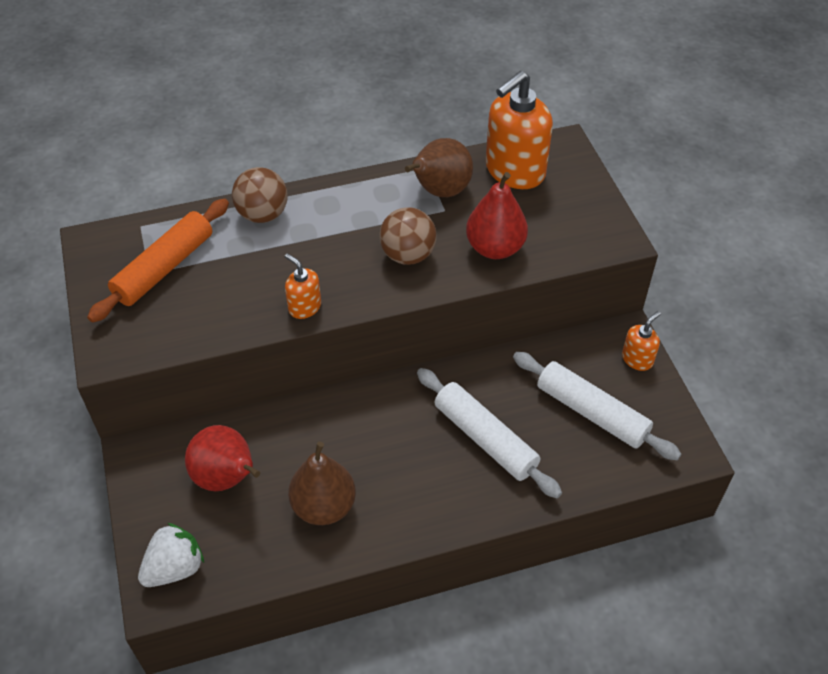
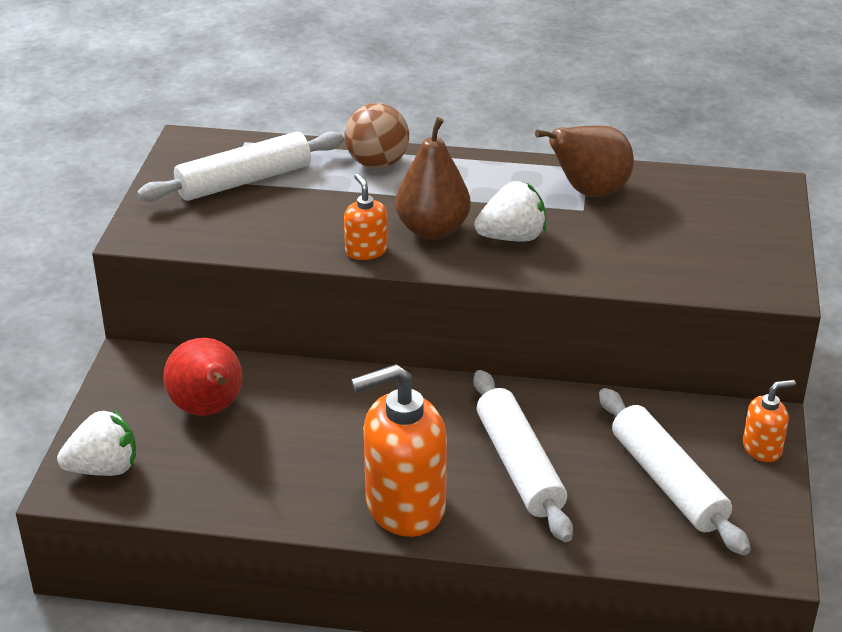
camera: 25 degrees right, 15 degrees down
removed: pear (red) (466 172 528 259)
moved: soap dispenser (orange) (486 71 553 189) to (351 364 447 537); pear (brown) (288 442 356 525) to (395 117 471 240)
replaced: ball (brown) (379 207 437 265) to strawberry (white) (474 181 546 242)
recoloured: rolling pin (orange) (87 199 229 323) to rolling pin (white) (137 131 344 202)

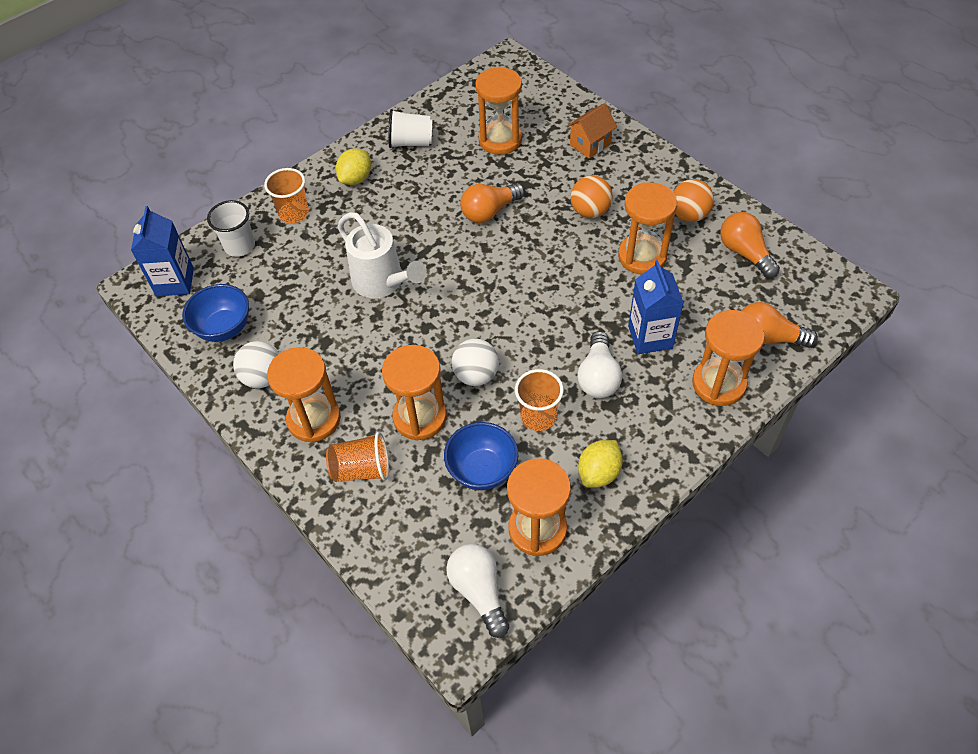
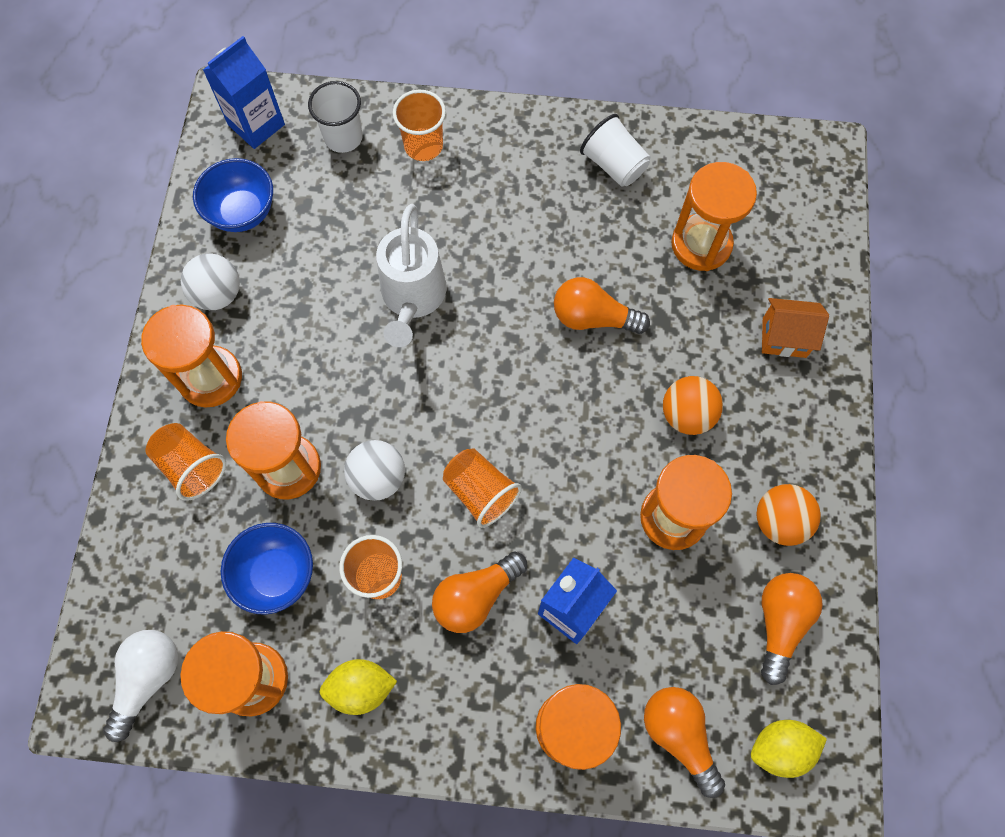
camera: 45 degrees right, 15 degrees up
added: cup (orange) (443 448 522 528)
moved: lemon (yellow) (336 148 371 185) to (751 720 827 778)
recoloured: light bulb (white) (577 331 622 398) to light bulb (orange) (432 551 527 633)

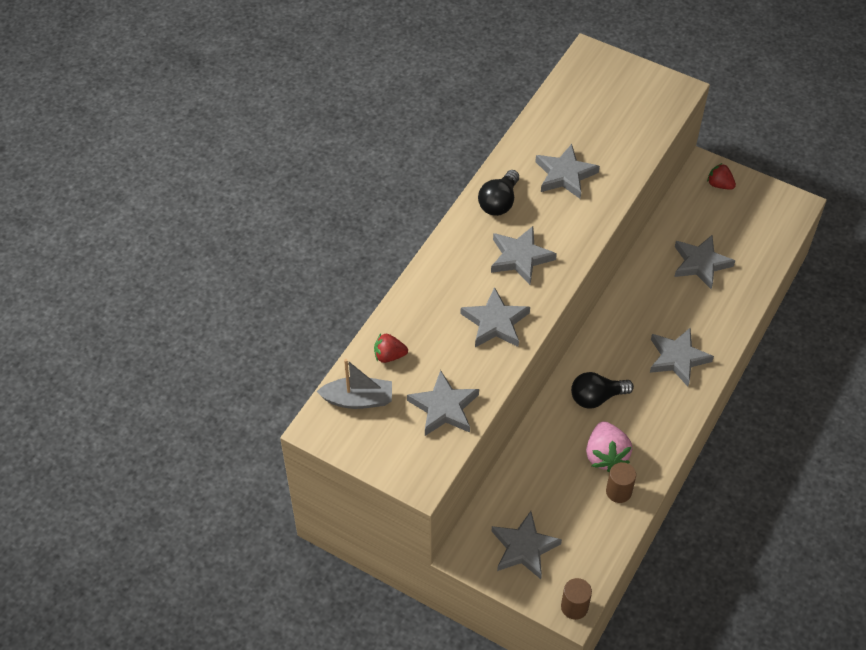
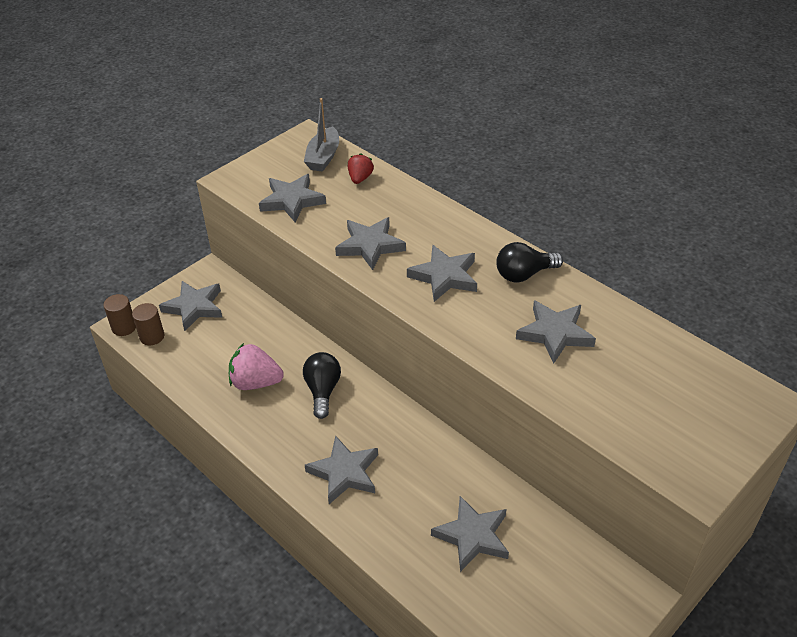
camera: 105 degrees right, 10 degrees down
removed: strawberry (red) (707 163 736 190)
moved: cylinder (brown) (606 462 636 503) to (132 303 164 345)
turned: light bulb (black) (478 170 519 216) = (496 242 563 282) 60 degrees counterclockwise

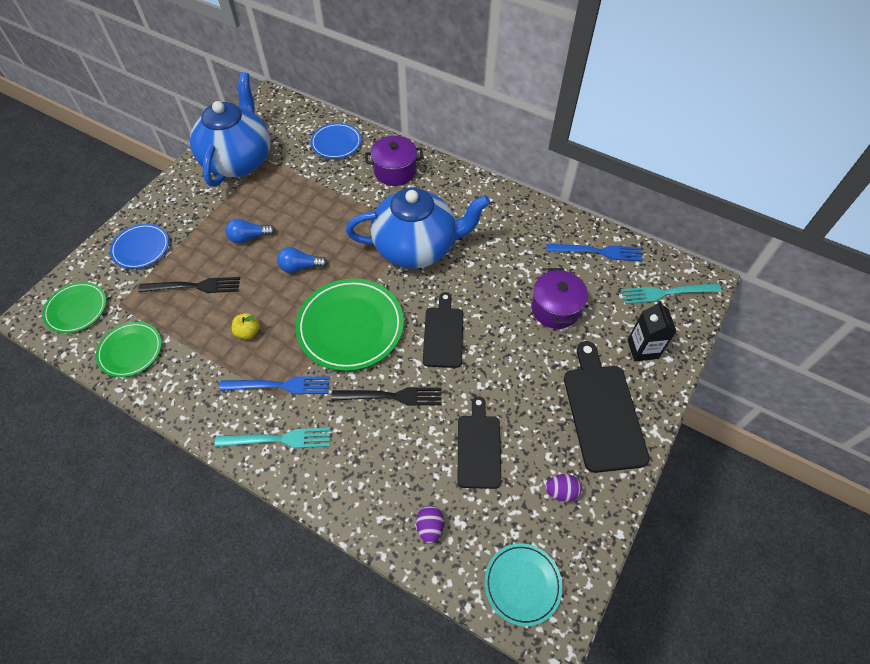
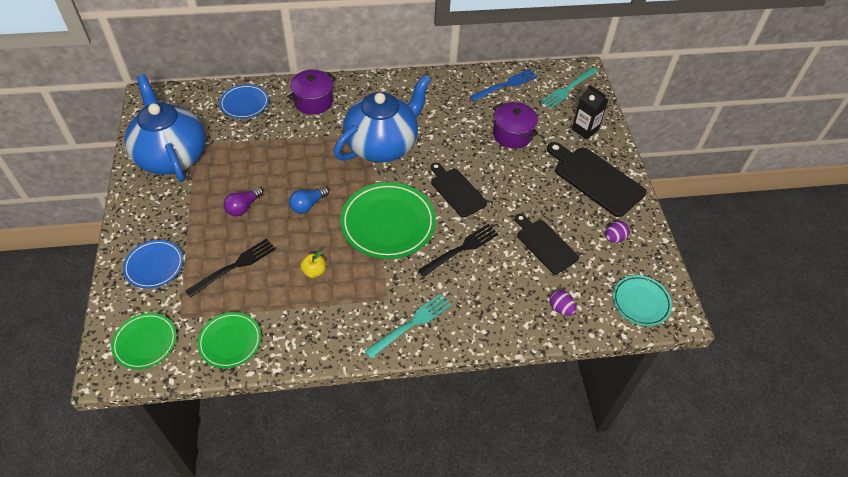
camera: 40 degrees left, 5 degrees down
removed: fork (blue) (219 376 330 394)
recoloured: light bulb (blue) (225 219 275 244) to light bulb (purple) (224 187 263 217)

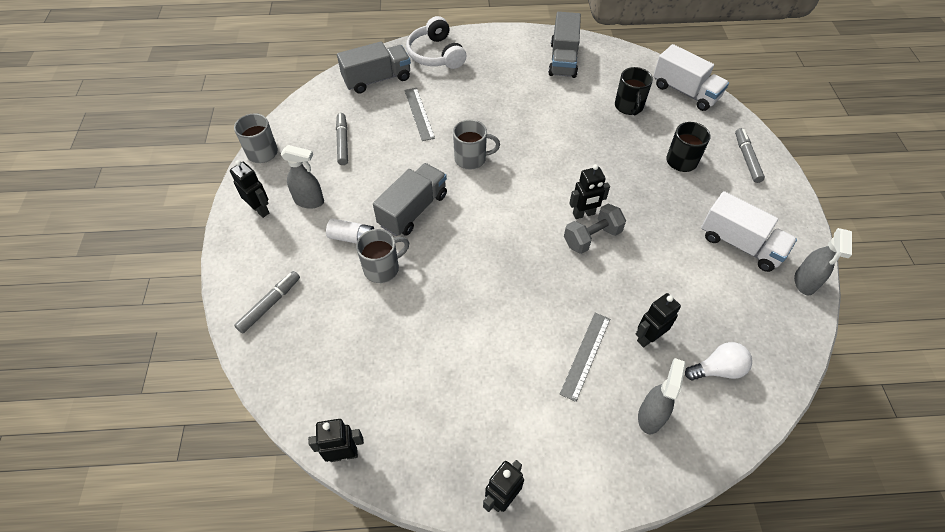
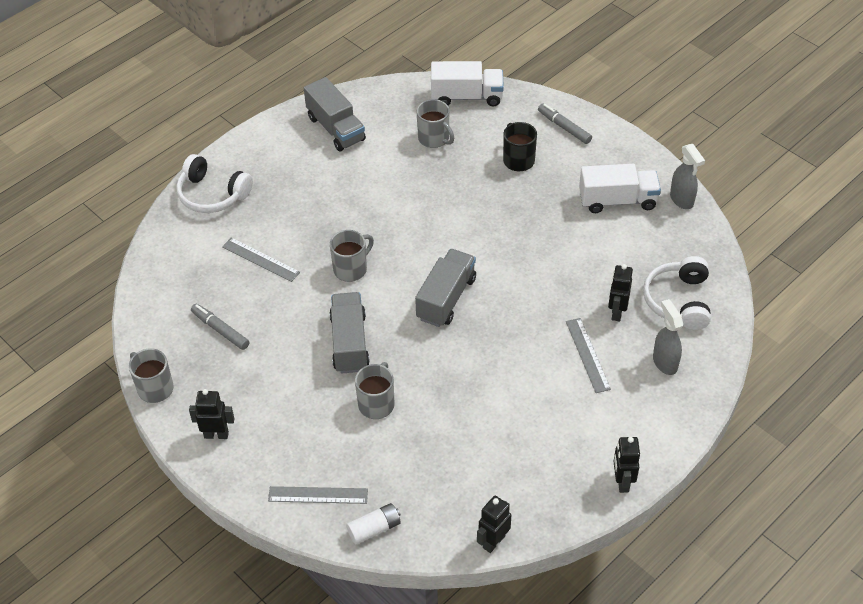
camera: 40 degrees left, 5 degrees down
removed: spray bottle (grey) (280 145 324 209); robot (black) (569 164 610 219); dumbbell (grey) (564 204 626 254)
moved: truck (grey) (337 41 411 94) to (415 249 476 327); battery (white) (326 218 374 243) to (346 503 401 545)
replaced: marker (grey) (234 271 300 333) to ruler (grey) (268 486 368 504); light bulb (white) (685 342 752 380) to headphones (white) (643 256 711 330)
recoloured: mug (black) (615 67 653 116) to mug (grey) (417 99 454 148)

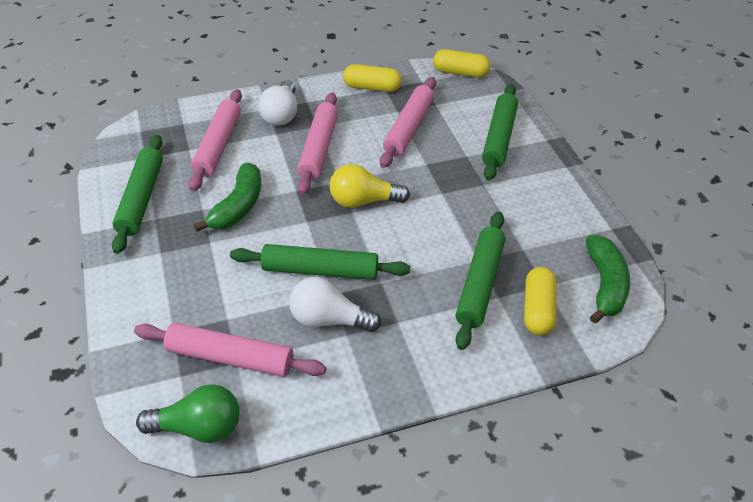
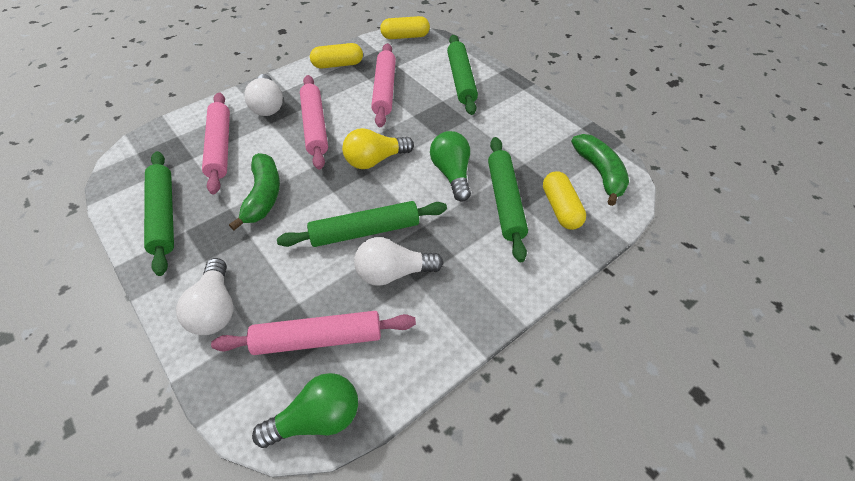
camera: 20 degrees left, 5 degrees up
added: light bulb (green) (430 131 471 202); light bulb (white) (176 258 233 335)

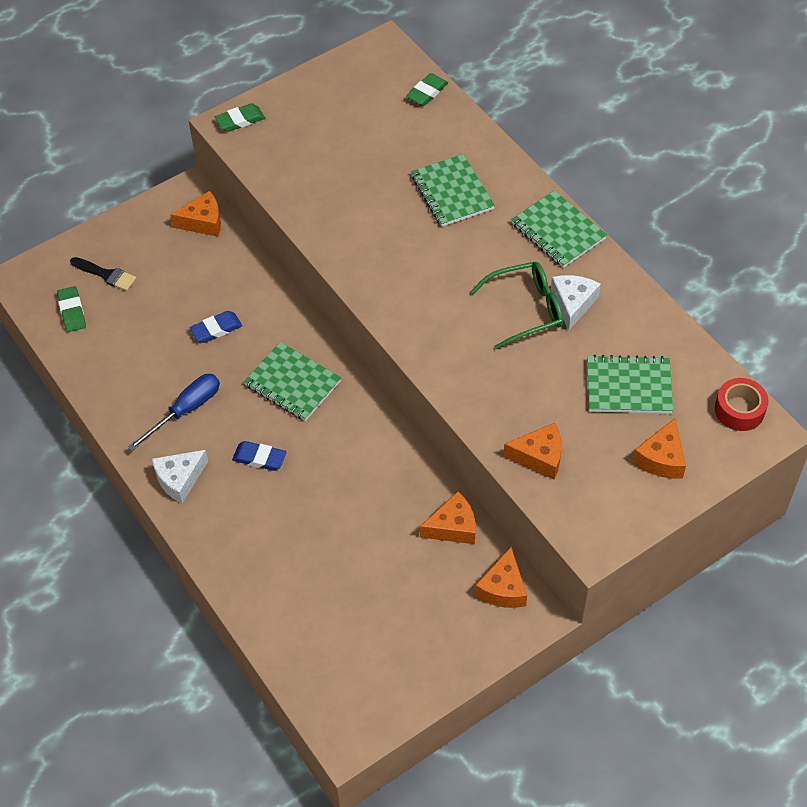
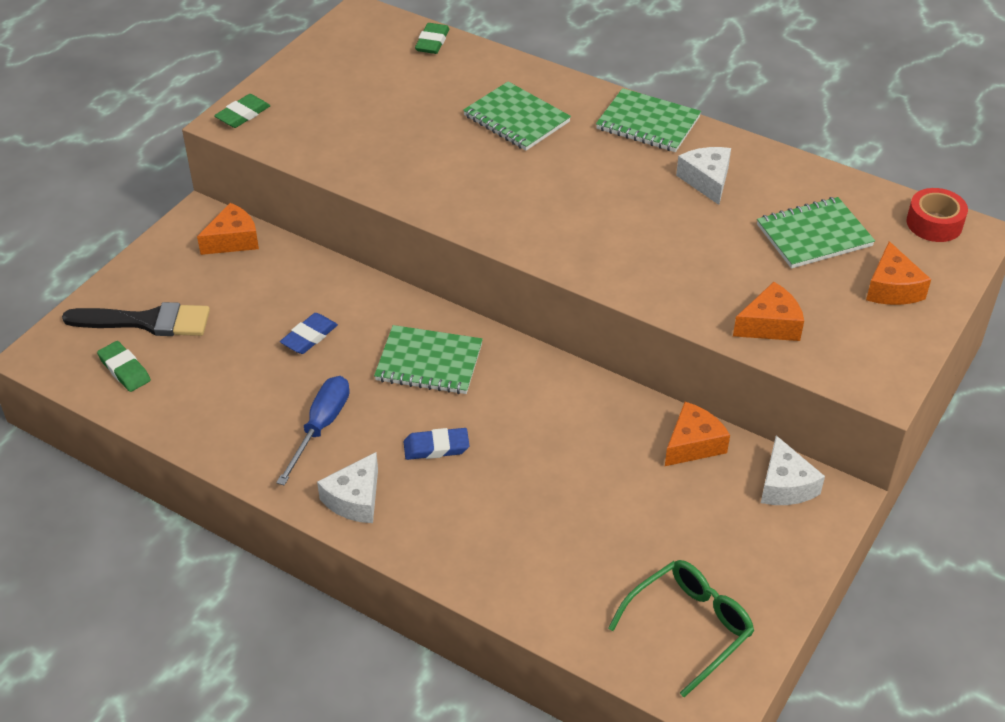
camera: 25 degrees left, 10 degrees down
moved: glasses (green) (470 262 563 349) to (608 560 754 697)
recoloured: cheese (orange) (475 547 527 608) to cheese (white) (761 435 825 505)
resized: brush (black) (70 257 137 291) = (62 302 210 336) x1.62

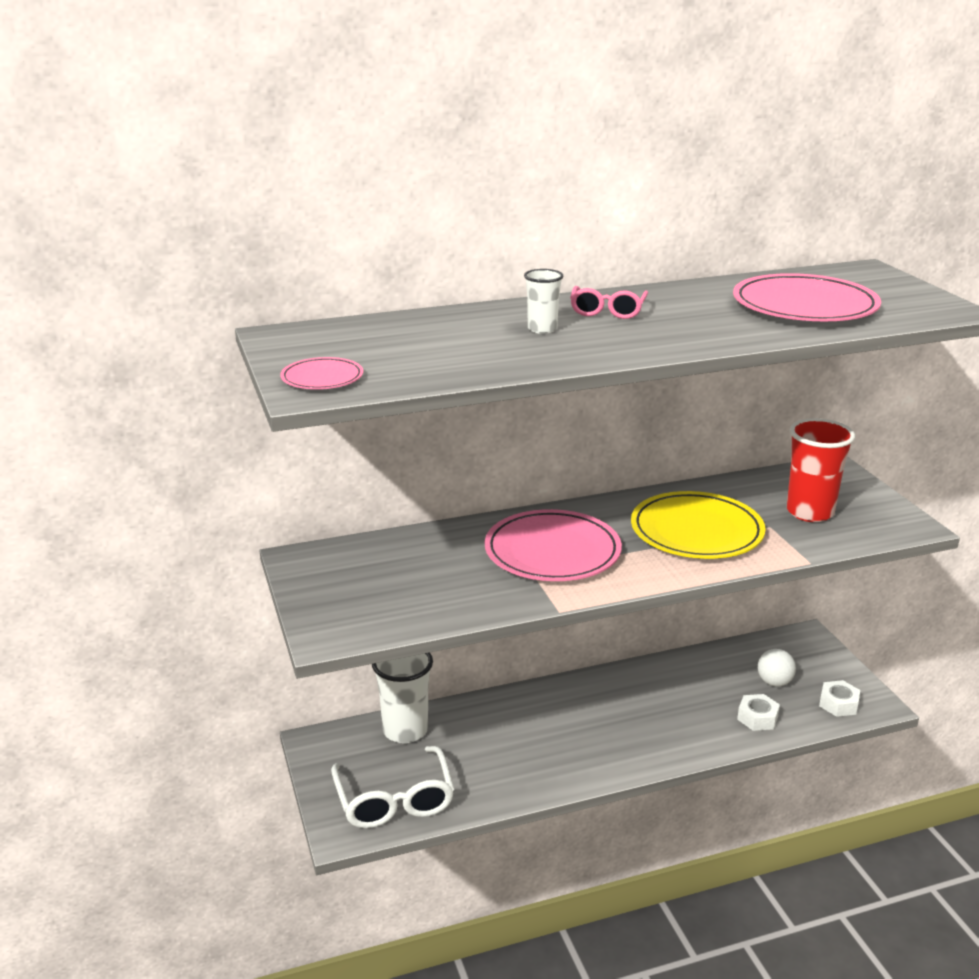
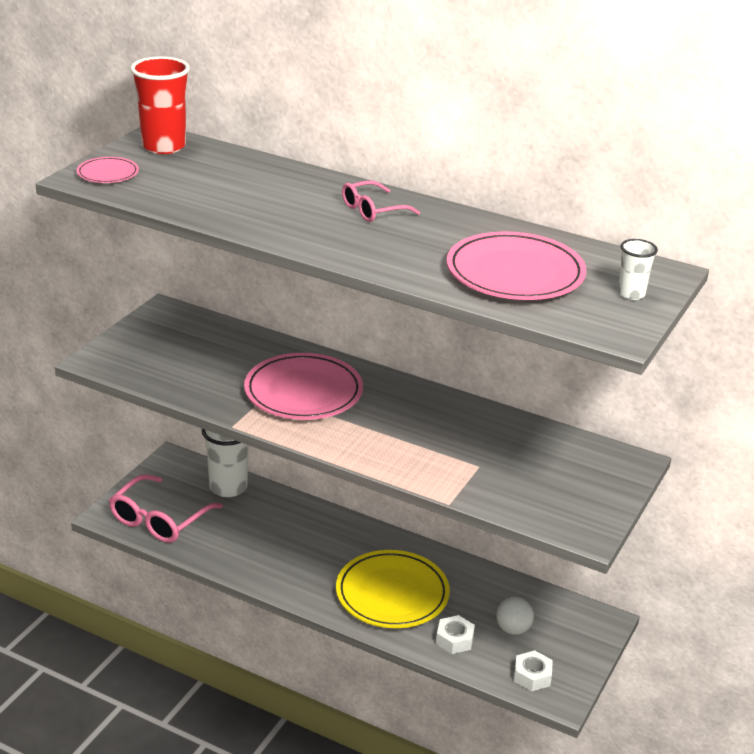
camera: 45 degrees right, 5 degrees up
moved: cup (white) (524 269 563 334) to (618 239 658 300); cup (red) (787 418 855 522) to (130 56 190 154); plate (yellow) (631 491 766 559) to (336 550 450 628)
recoloured: glasses (white) (331 746 454 828) to glasses (pink) (109 474 223 543)

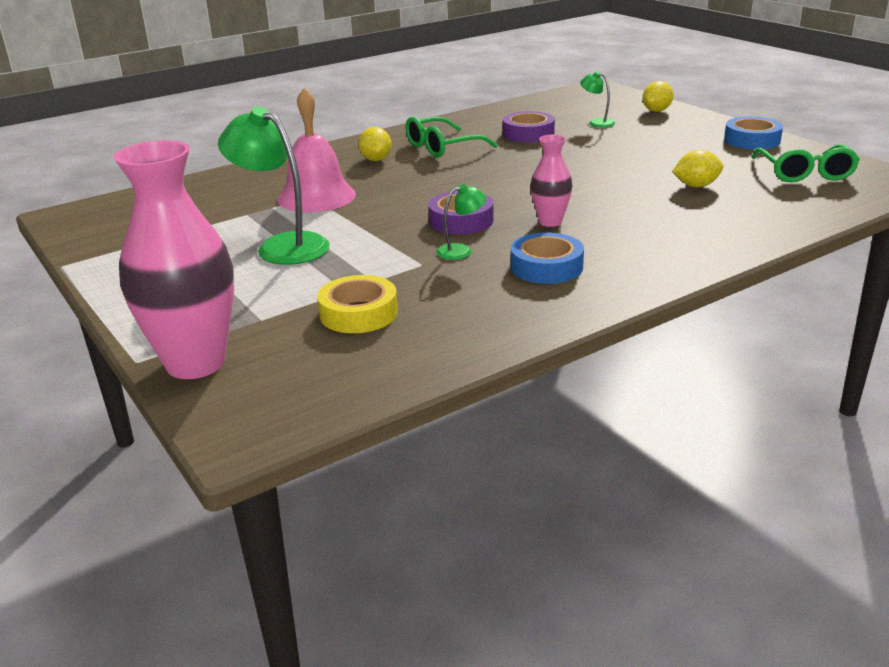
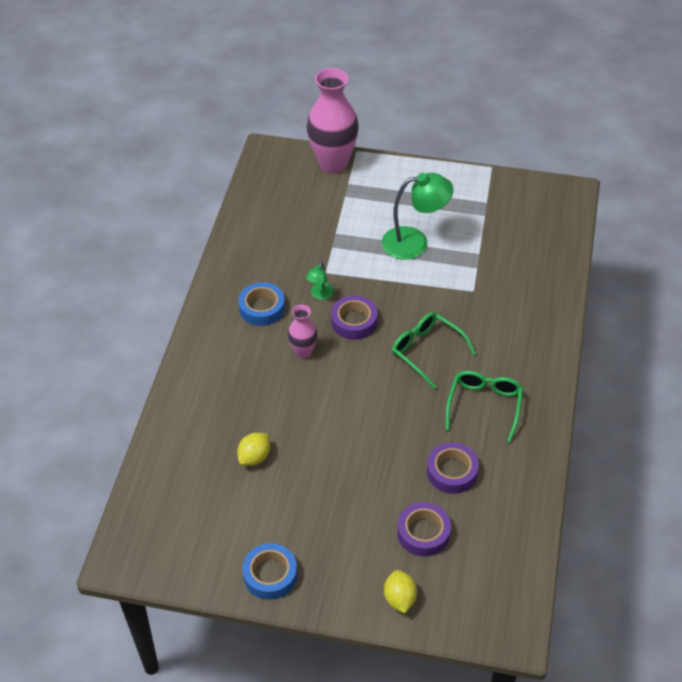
camera: 135 degrees right, 20 degrees up
removed: bell (pink) (277 87 356 212); lemon (yellow) (358 127 392 161); tape (yellow) (317 275 398 333)
moved: glasses (green) (752 144 860 182) to (392 312 476 389)
replaced: lamp (green) (580 71 615 128) to tape (purple) (397 502 451 557)

